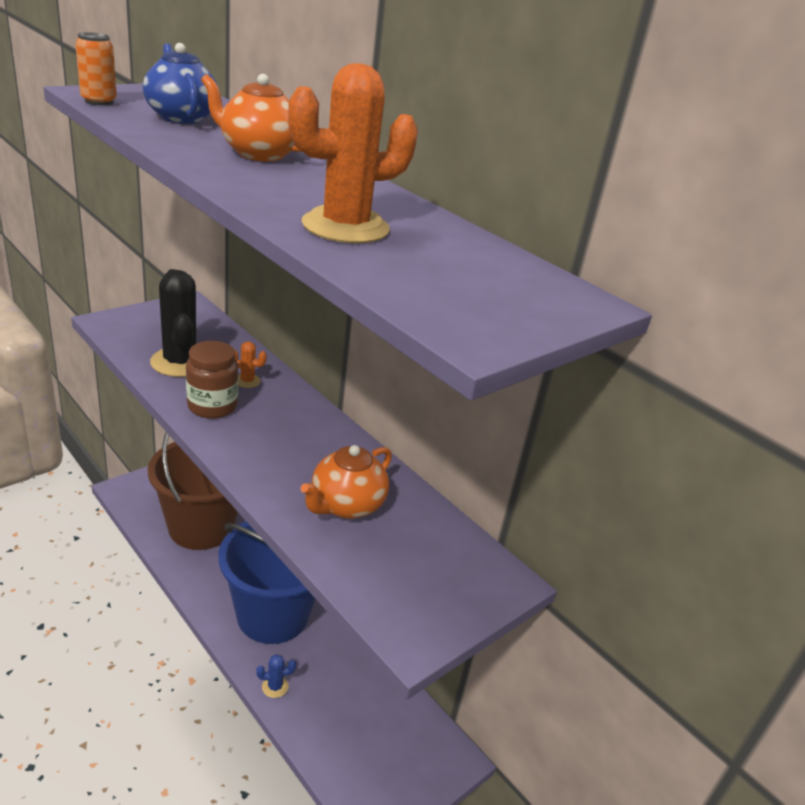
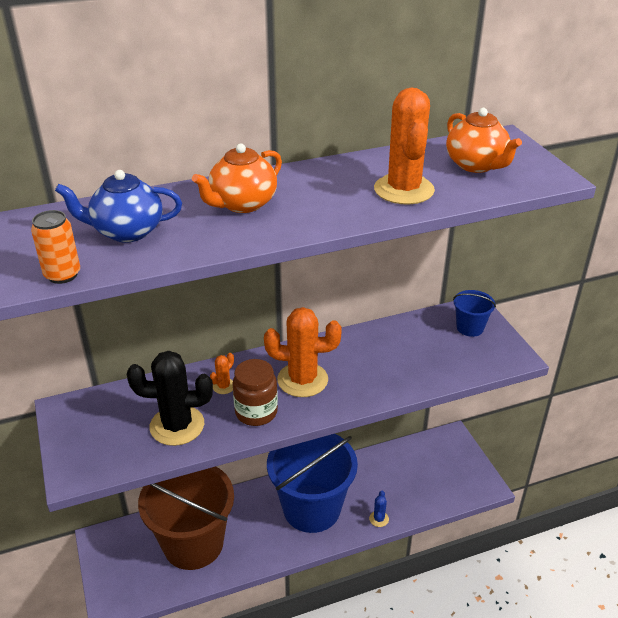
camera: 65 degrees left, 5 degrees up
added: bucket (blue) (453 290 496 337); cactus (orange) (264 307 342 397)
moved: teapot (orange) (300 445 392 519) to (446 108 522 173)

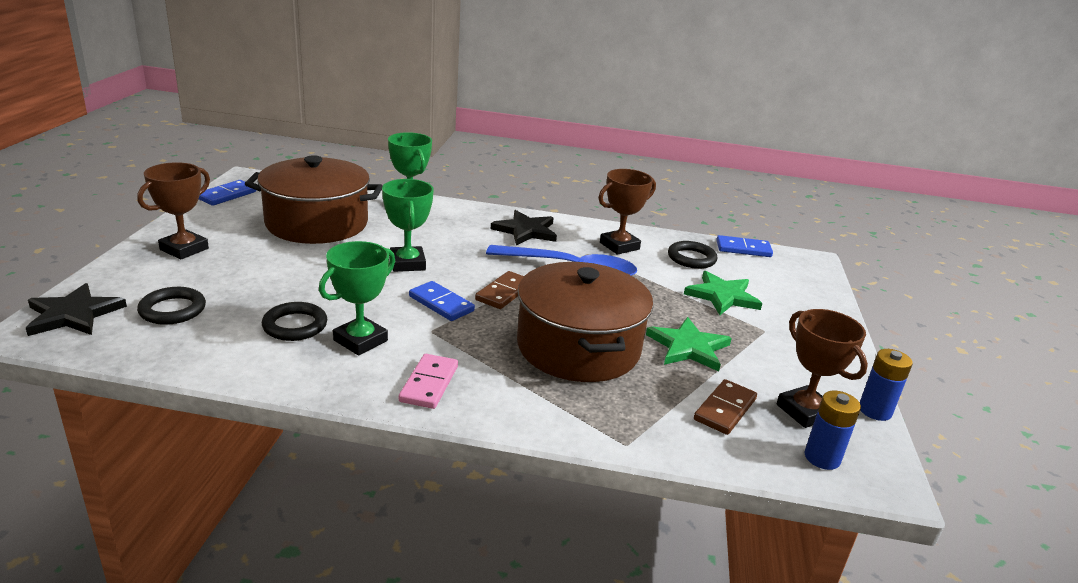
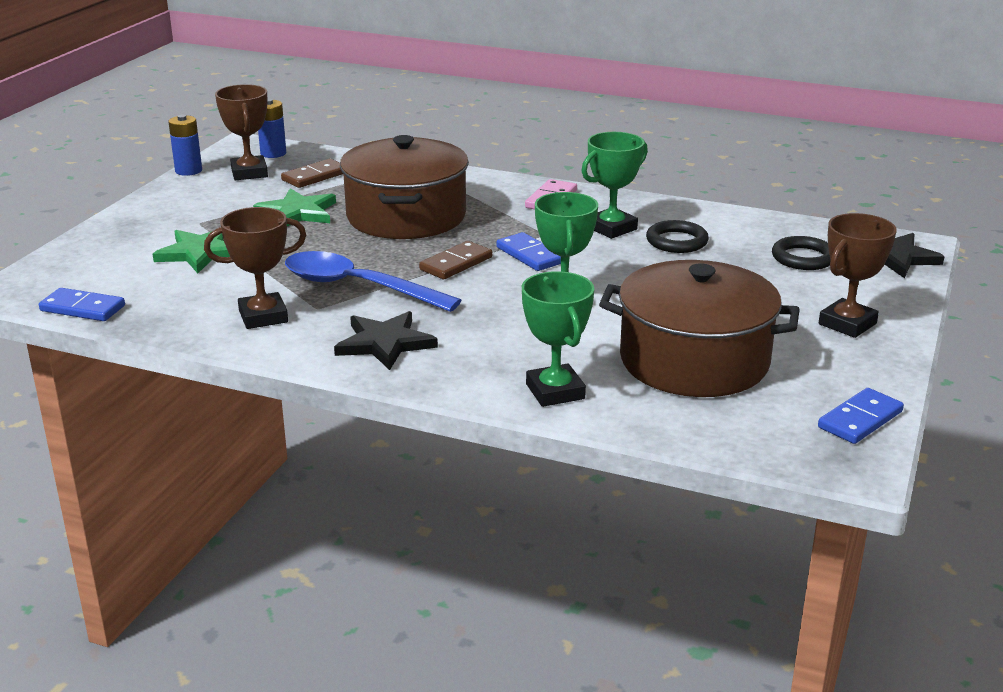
camera: 165 degrees left, 0 degrees up
removed: ring (black) (668 241 717 269)

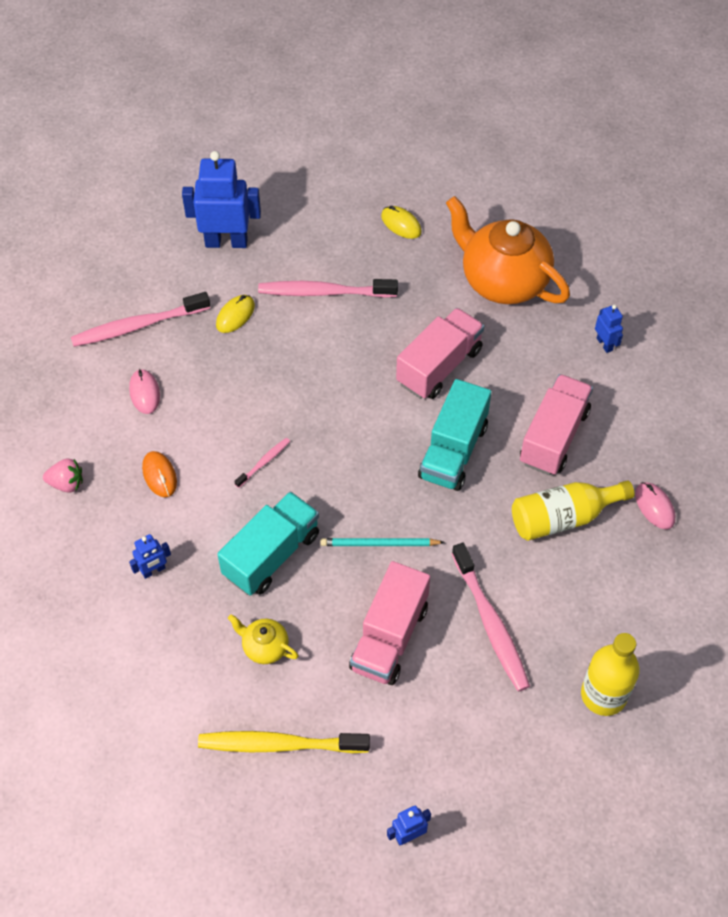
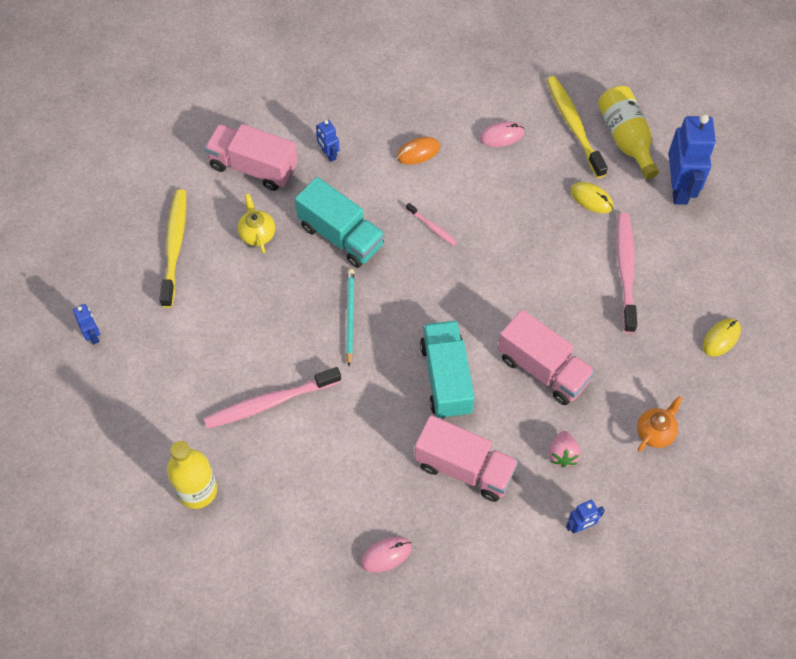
camera: 90 degrees right, 5 degrees up
moved: strawberry (pink) (43 458 83 493) to (548 431 581 468); bottle (yellow) (512 480 635 541) to (598 86 659 179); truck (pink) (349 561 430 685) to (205 124 298 191)
recoloured: toothbrush (pink) (71 292 210 347) to toothbrush (yellow) (546 76 608 178)
turned: truck (turquoise) (418 379 491 491) = (420 320 475 419) 60 degrees clockwise; teapot (yellow) (228 614 298 664) = (238 194 275 253) 45 degrees counterclockwise
resized: teapot (orange) (446 196 570 304) = (637 396 683 452) x0.44

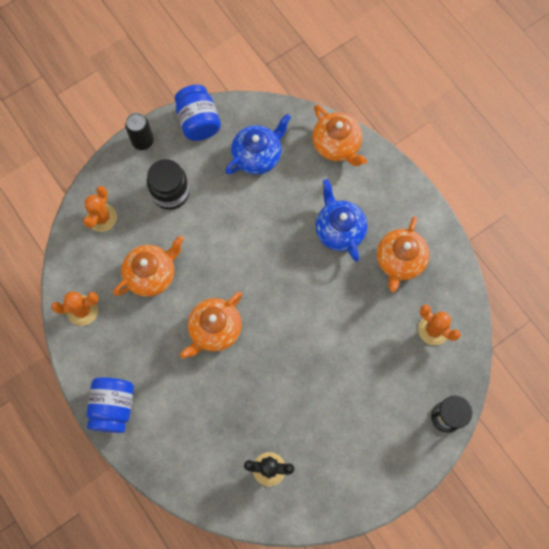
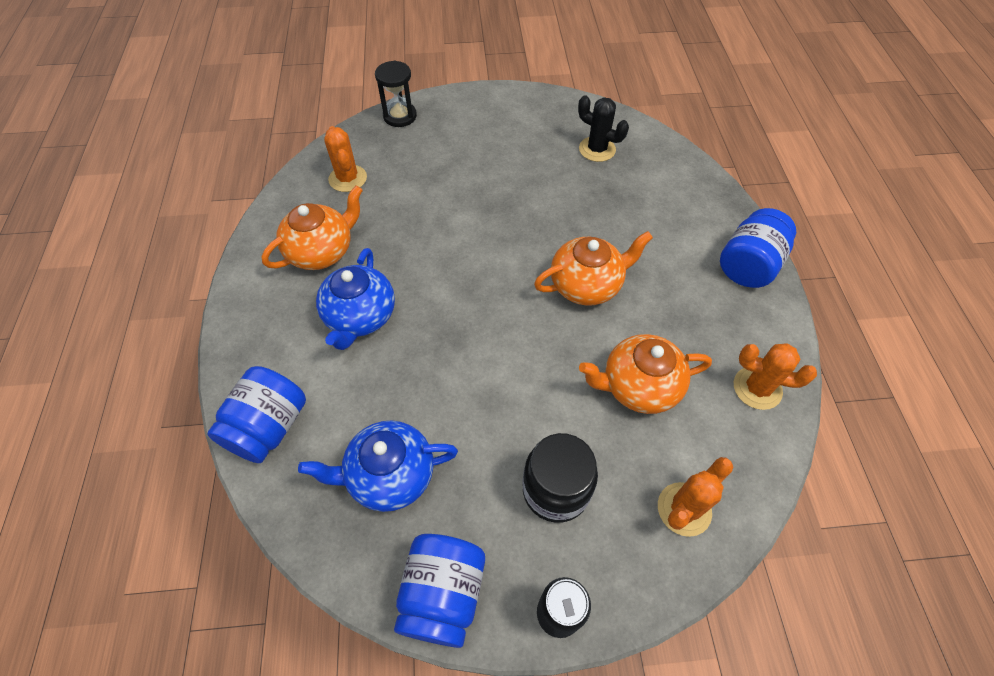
camera: 150 degrees left, 15 degrees down
replaced: teapot (orange) (312 105 367 166) to jar (blue) (207 366 306 463)

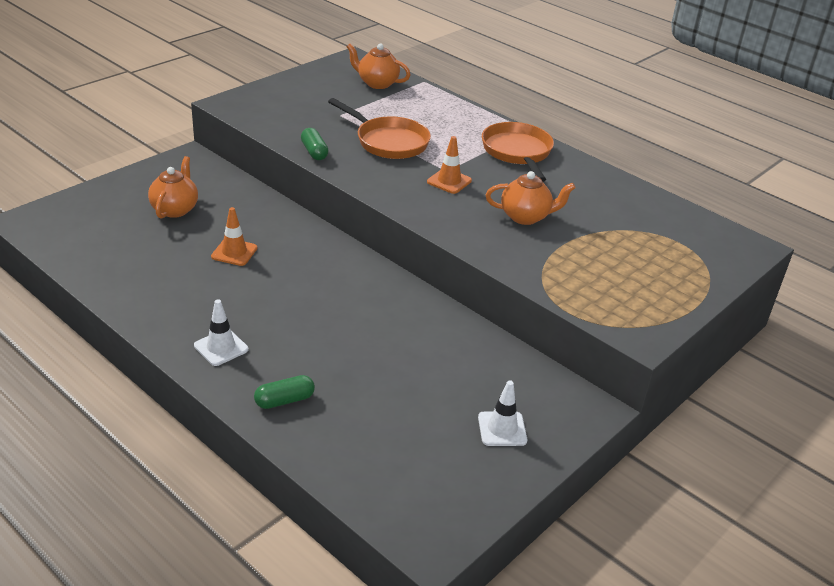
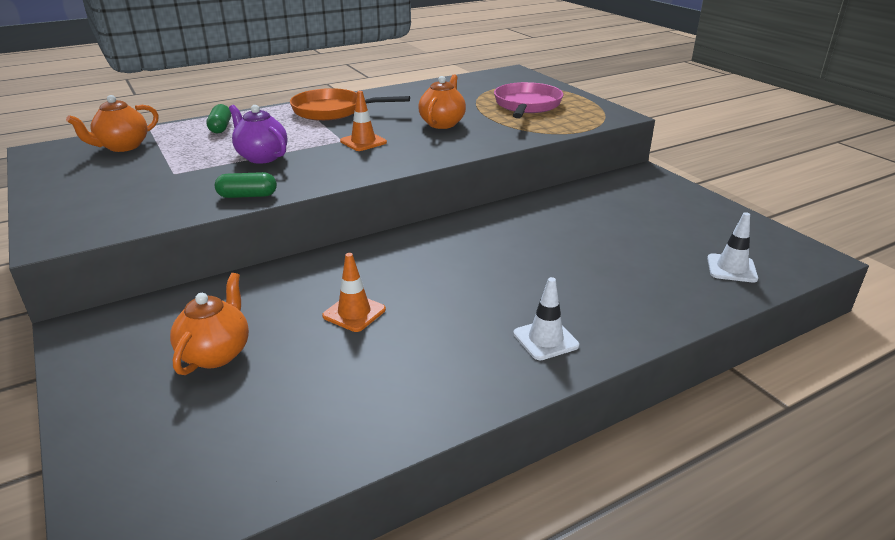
camera: 70 degrees left, 5 degrees down
added: pan (pink) (494 82 563 118)
moved: capsule (green) (254 375 315 409) to (207 104 231 133); traffic cone (white) (478 380 527 446) to (707 212 758 283)
replaced: pan (orange) (328 98 431 159) to teapot (purple) (229 105 287 164)
turned: teapot (orange) (148 156 198 219) = (170 273 249 375) 75 degrees clockwise

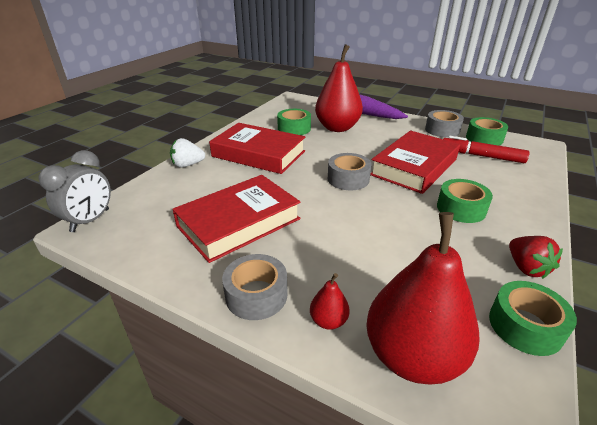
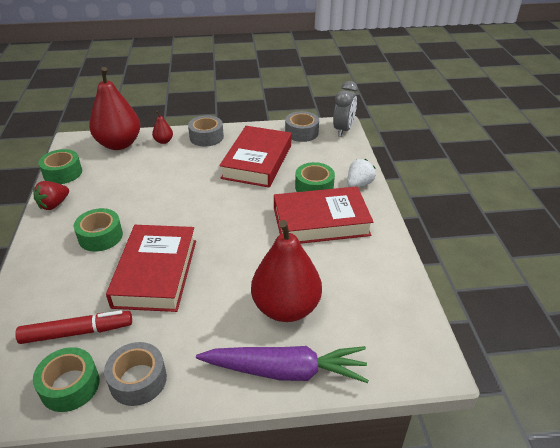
camera: 145 degrees right, 5 degrees up
moved: tape (green) (277 109 311 135) to (295 162 335 192); tape (grey) (328 153 372 190) to (285 111 319 142)
turned: clock (grey) (38 150 111 232) = (333 81 358 137) 150 degrees counterclockwise; strawberry (red) (509 236 563 279) = (33 181 69 210) 90 degrees counterclockwise

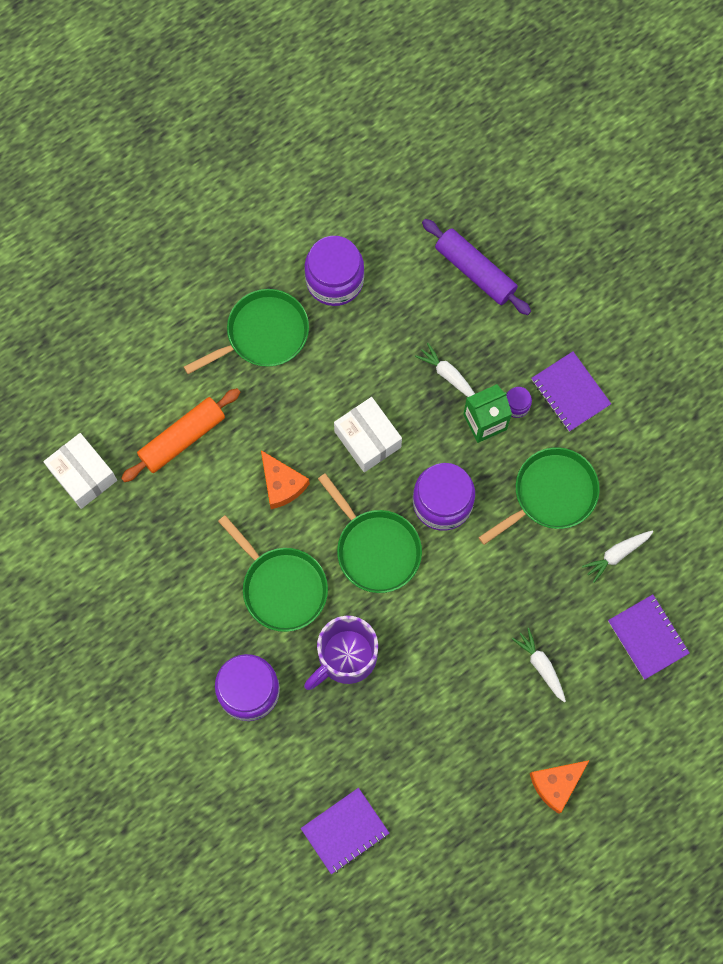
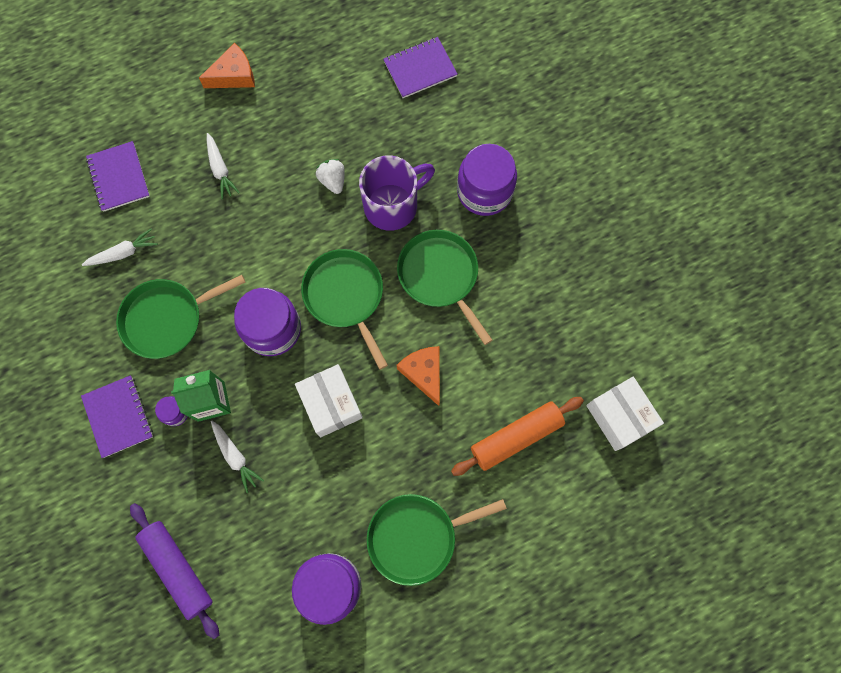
camera: 170 degrees left, 0 degrees up
added: strawberry (white) (316 159 345 194)

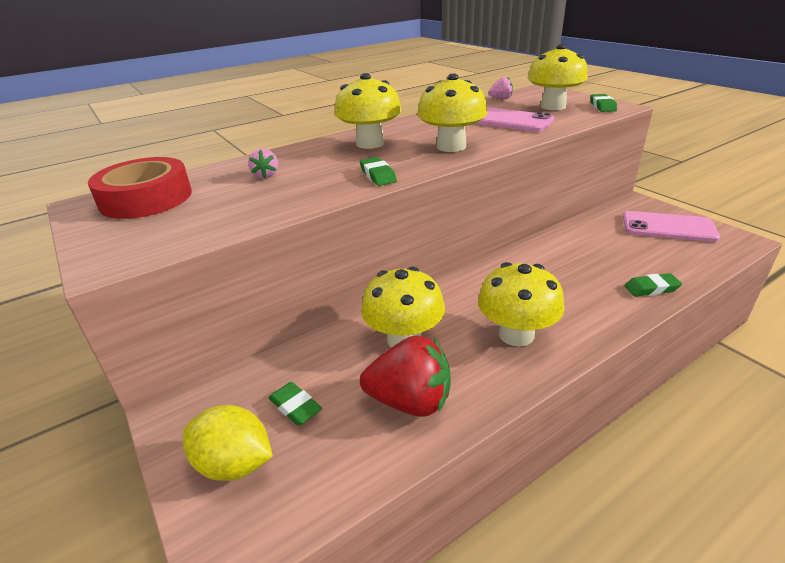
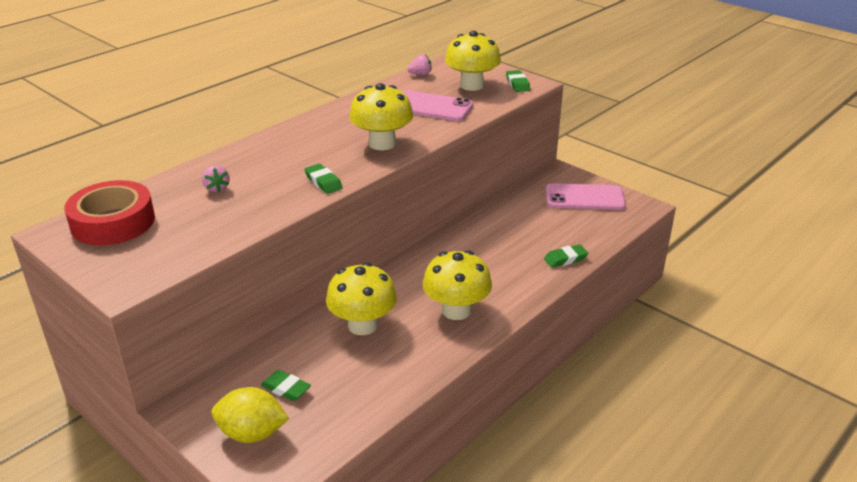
camera: 15 degrees left, 0 degrees up
removed: mushroom (yellow) (334 73 401 149); strawberry (red) (360 335 451 417)

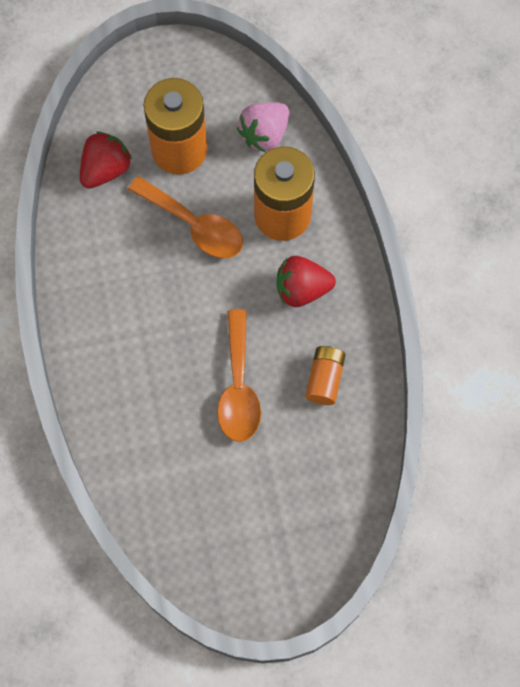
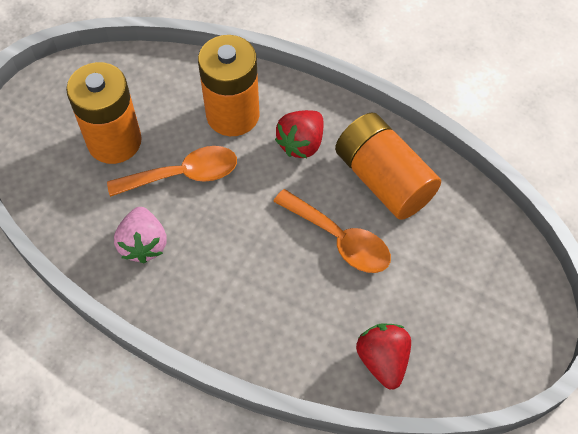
camera: 50 degrees left, 10 degrees down
moved: strawberry (pink) (237 102 289 153) to (114 207 167 263); strawberry (red) (80 131 132 188) to (356 323 411 389)
resized: battery (orange) (305 346 346 405) = (335 112 441 220) x1.96

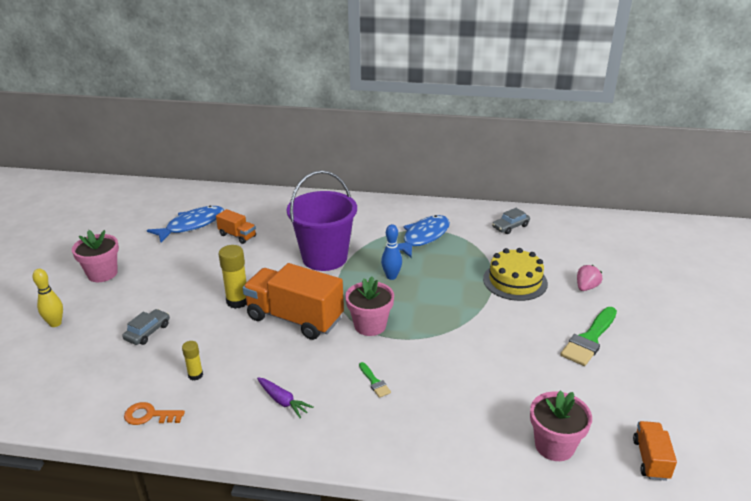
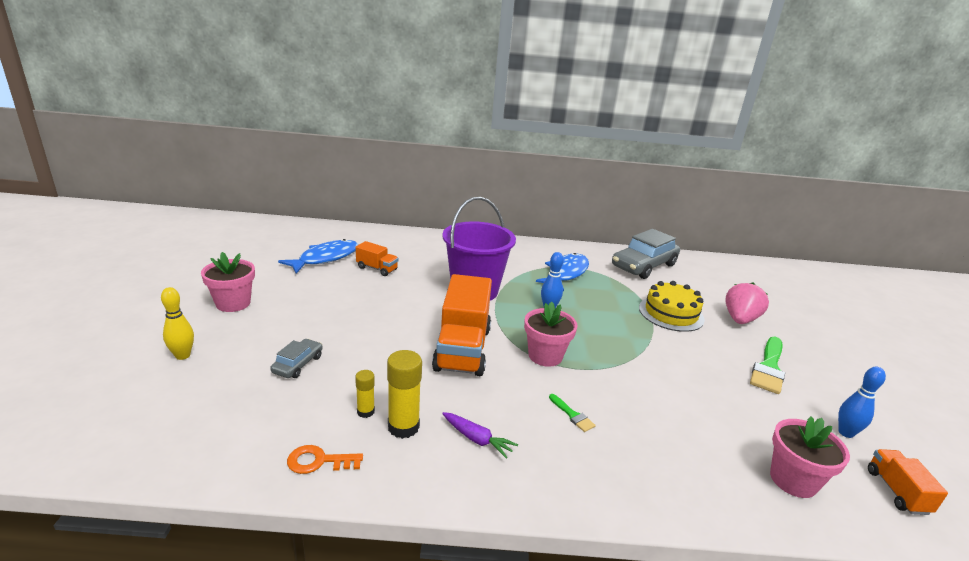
camera: 10 degrees left, 5 degrees down
added: bowling pin (blue) (838 367 886 438)
moved: glue stick (yellow) (218 245 247 309) to (387 350 422 439)
turned: truck (orange) (243 263 344 340) = (432 274 492 376) 105 degrees counterclockwise
resized: car (grey) (492 208 530 234) = (612 229 680 279) x2.06; strawberry (pink) (577 265 602 291) = (725 282 769 324) x1.60

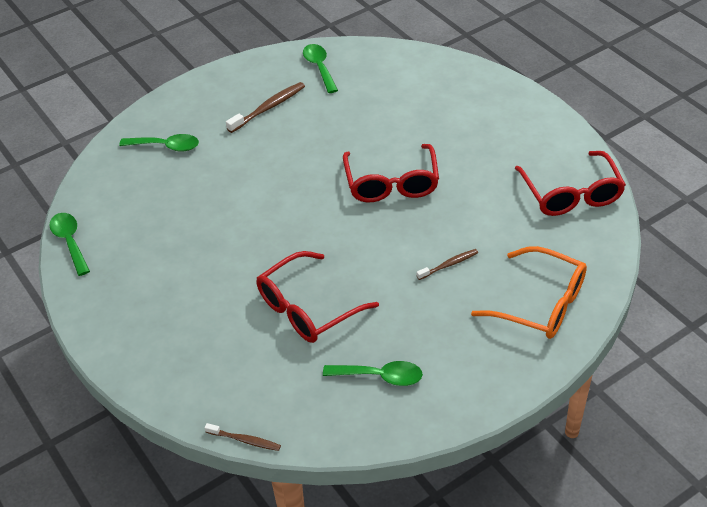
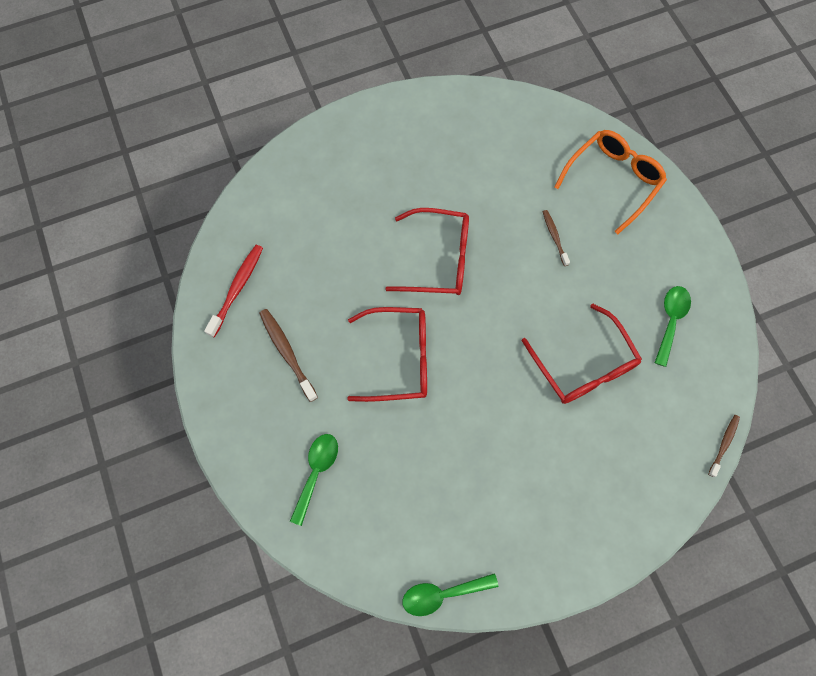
camera: 80 degrees left, 25 degrees up
moved: glasses (red) (515 151 626 216) to (347 307 427 402)
replaced: spoon (green) (303 44 338 93) to toothbrush (red) (204 245 263 337)

